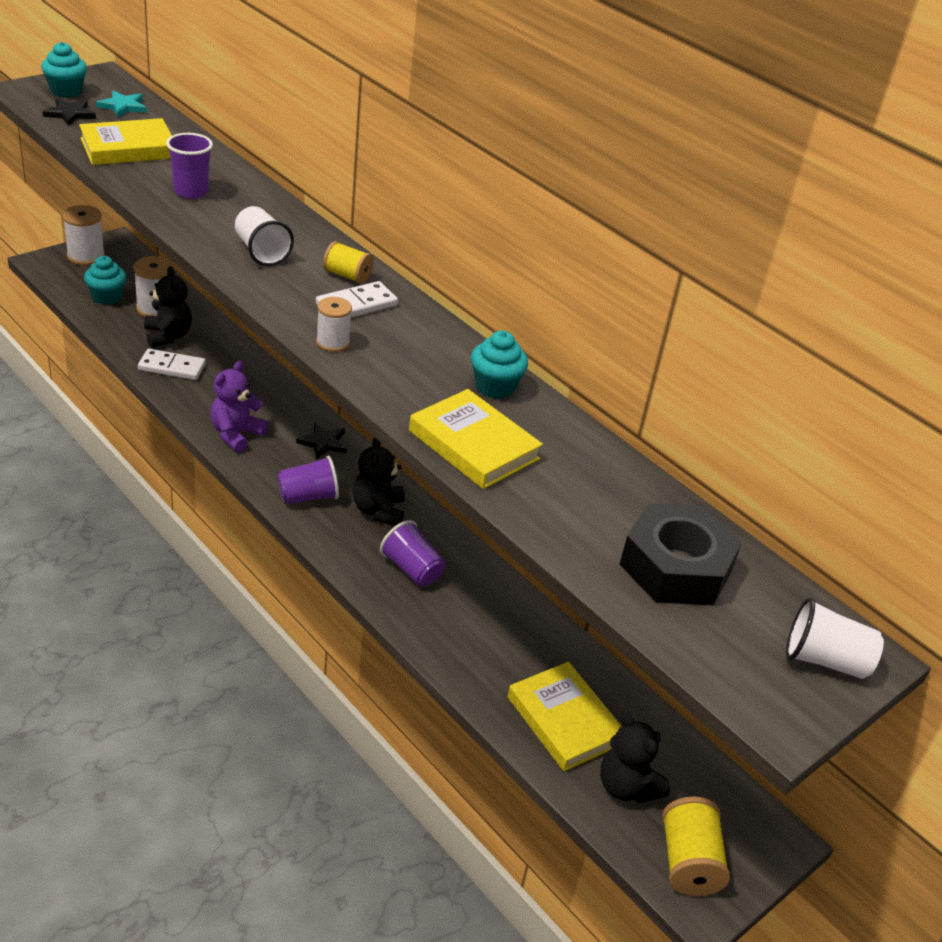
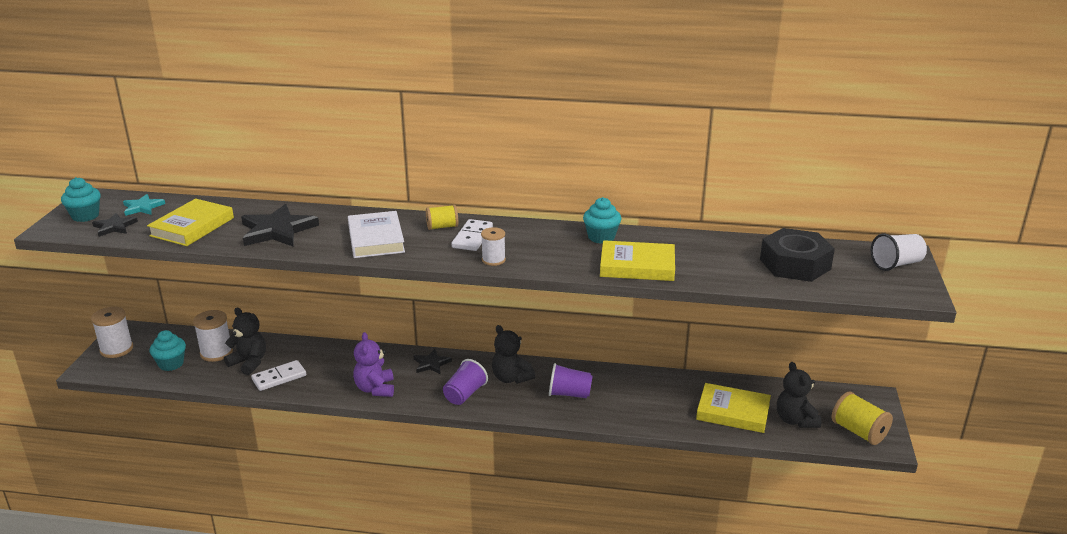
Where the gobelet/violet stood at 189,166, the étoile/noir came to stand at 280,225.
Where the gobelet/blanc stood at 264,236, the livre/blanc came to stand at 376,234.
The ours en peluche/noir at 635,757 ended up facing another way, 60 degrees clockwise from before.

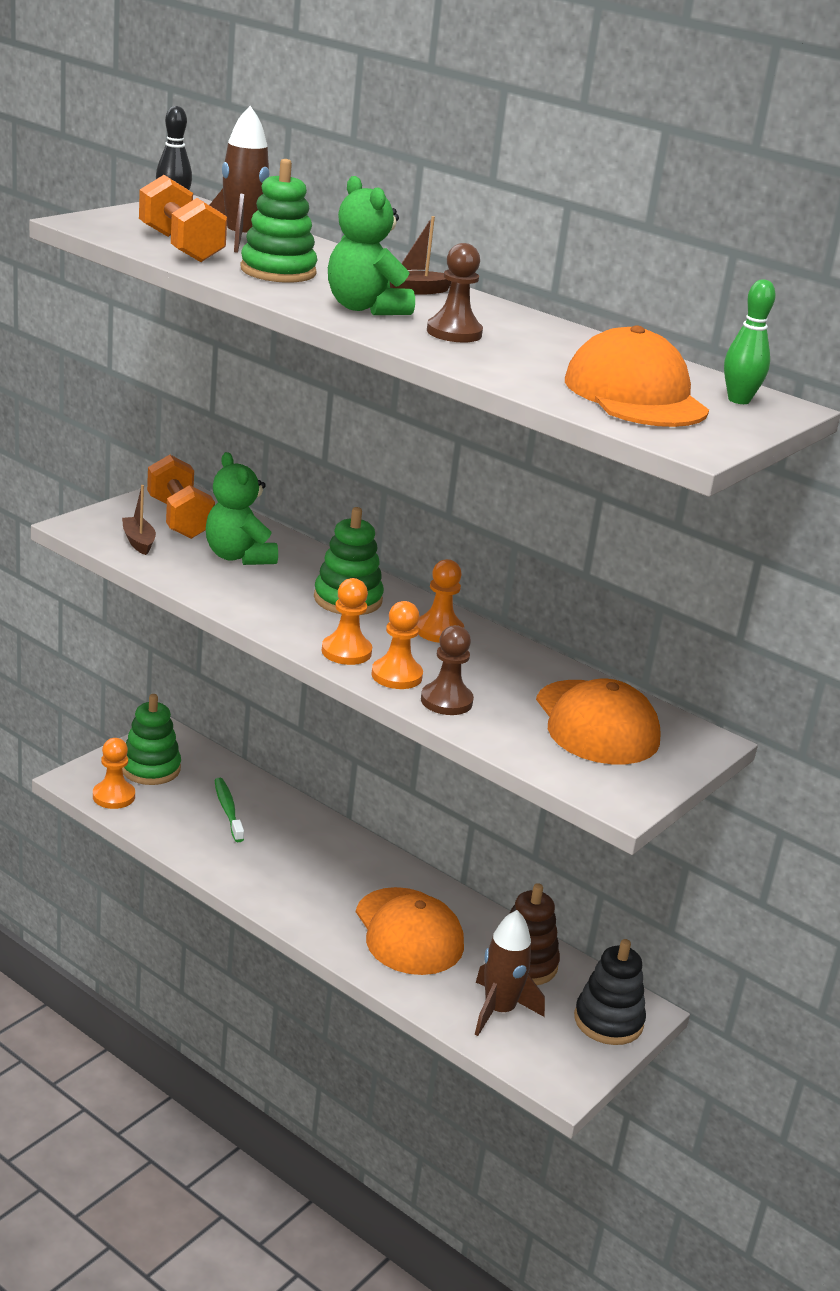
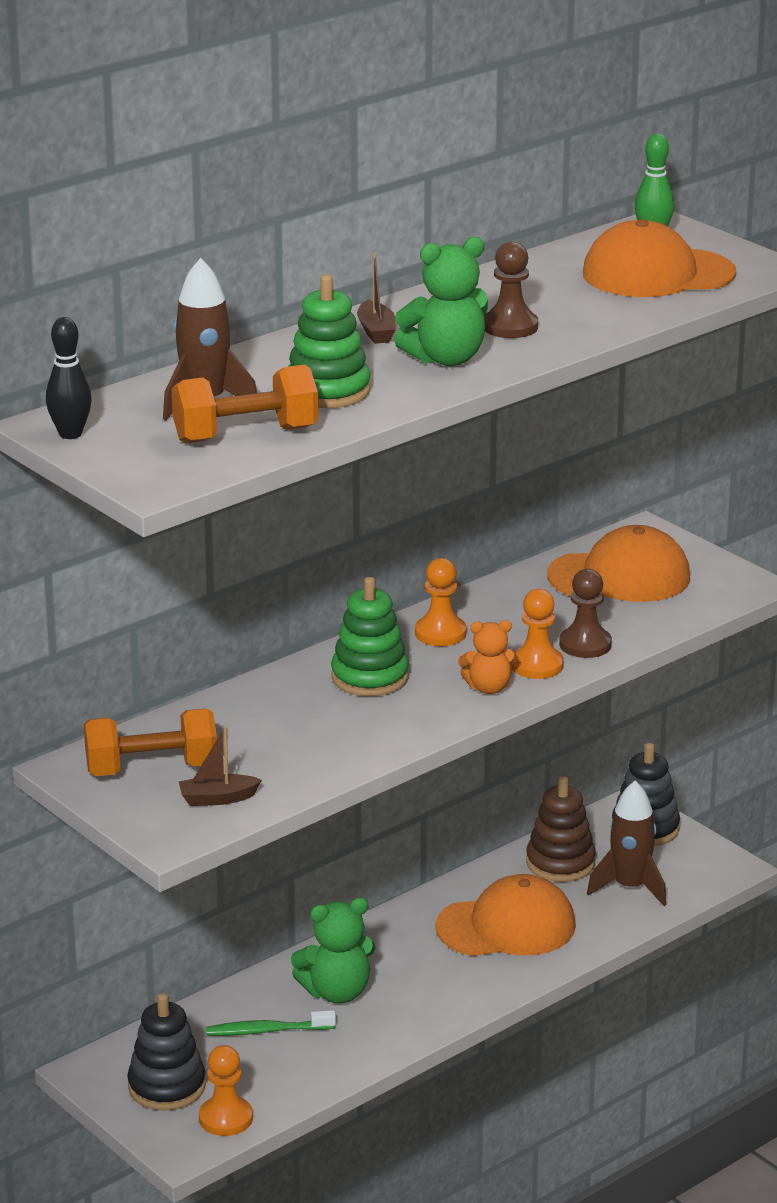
The ours en peluche/vert ended up elsewhere, having gone from 242,508 to 333,950.
Where the pion/orange stood at 347,621, the ours en peluche/orange came to stand at 488,657.
What was the jouet à empiler/vert at 151,739 turned into the jouet à empiler/noir at 166,1052.

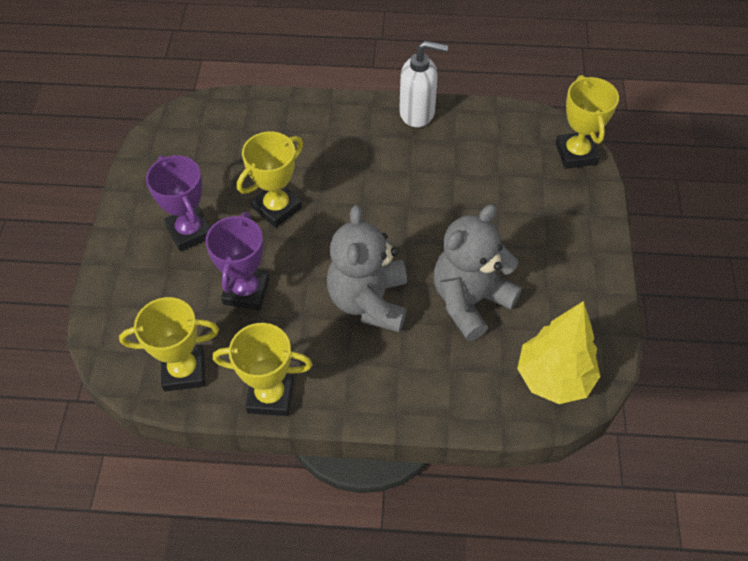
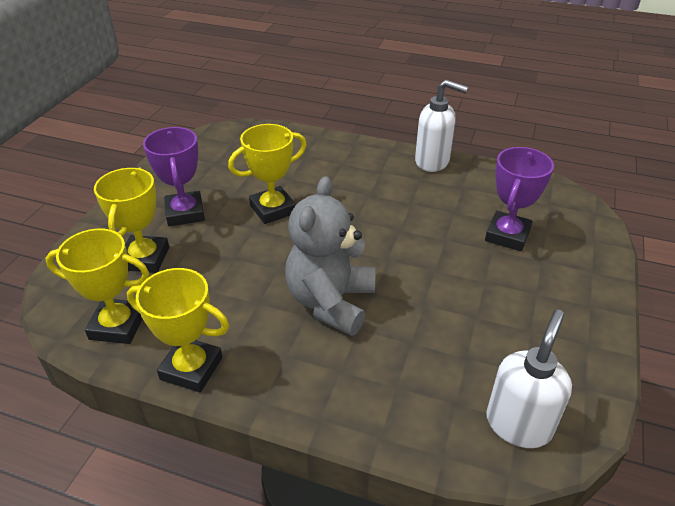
The trophée/jaune ended up elsewhere, having gone from 587,122 to 131,220.
The second view lost the ours en peluche/gris at 478,272.
The trophée/violet ended up elsewhere, having gone from 237,261 to 519,199.
Where the arbre/jaune stood at 559,352, the distributeur de savon/blanc came to stand at 529,378.

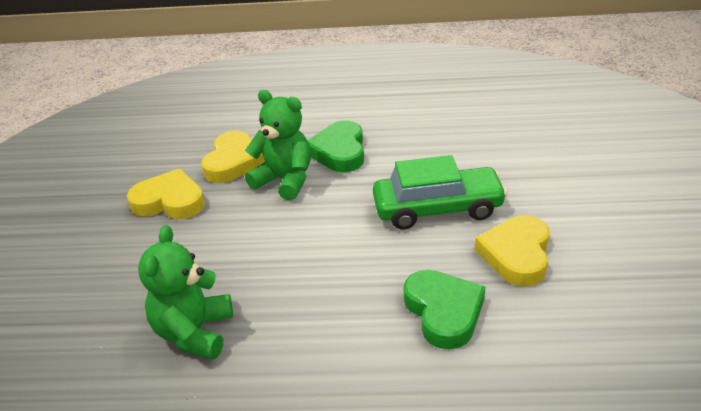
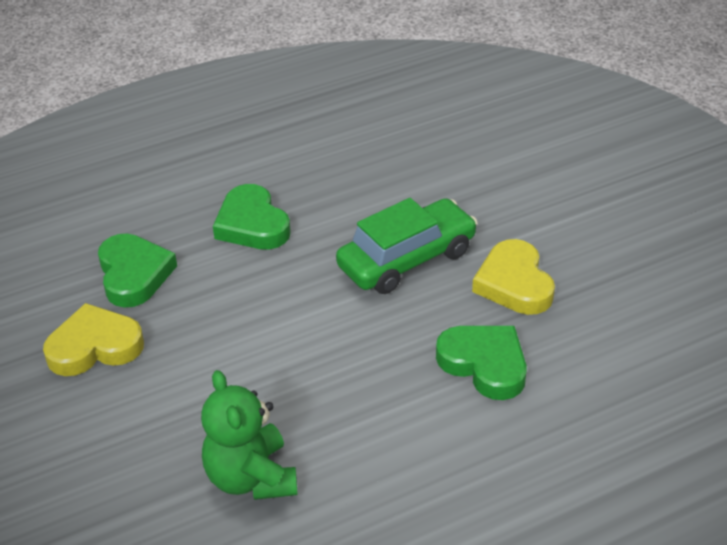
The second view lost the ours en peluche/vert at 278,145.
What was the cœur/jaune at 233,157 turned into the cœur/vert at 137,271.

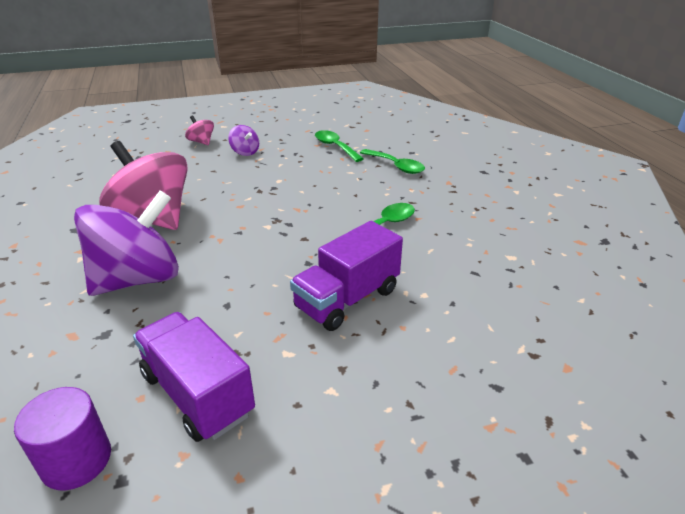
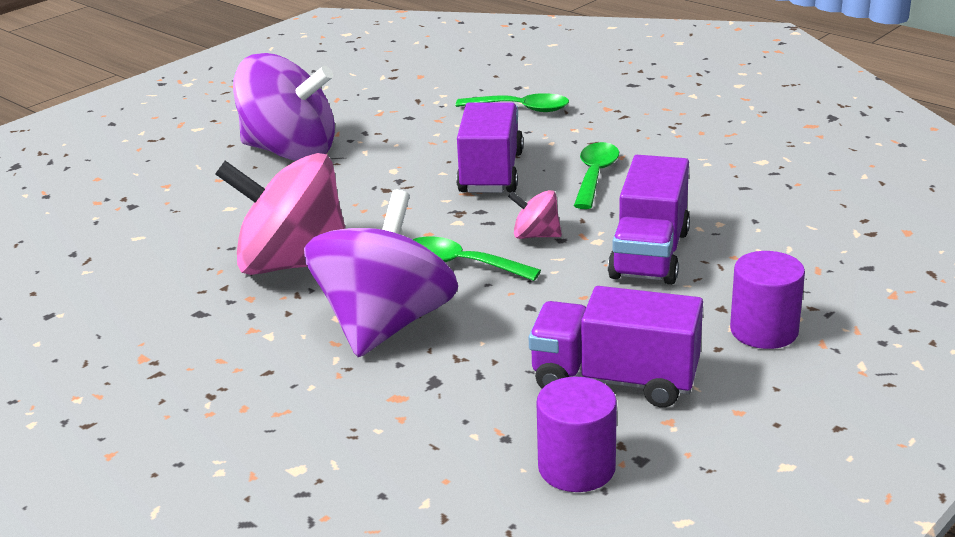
The toupie/rose ended up elsewhere, having gone from 199,130 to 535,214.
The size of the toupie/violet at 243,140 changed by a factor of 2.32.
The cuillère/vert ended up elsewhere, having gone from 339,146 to 476,259.
The second view gained the camion/violet at 490,147.
The second view gained the cylindre/violet at 767,300.

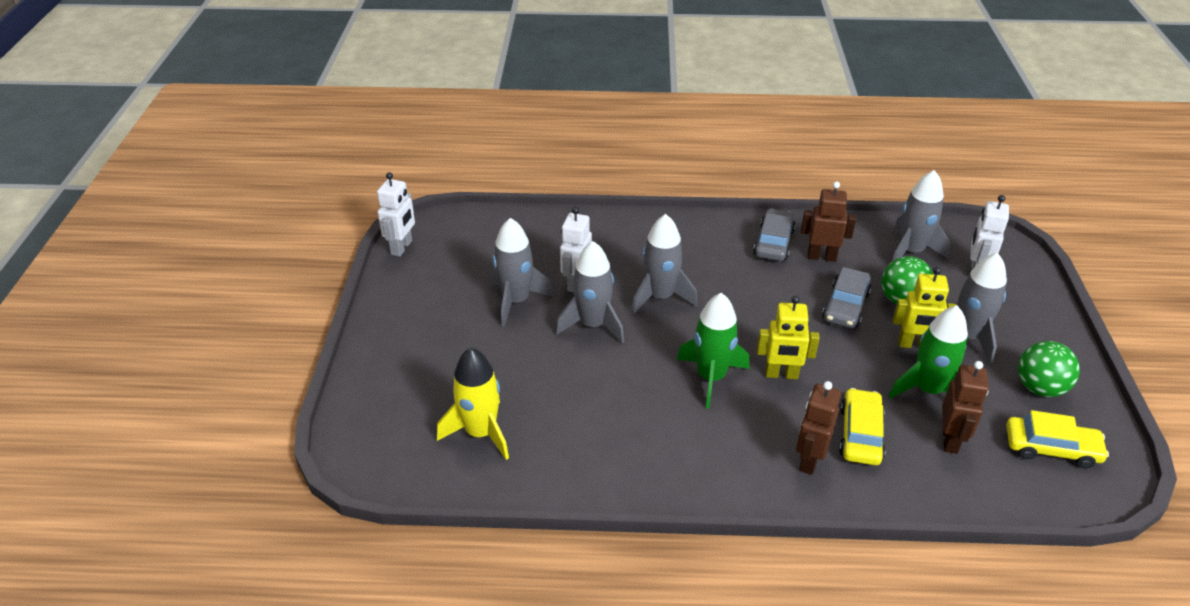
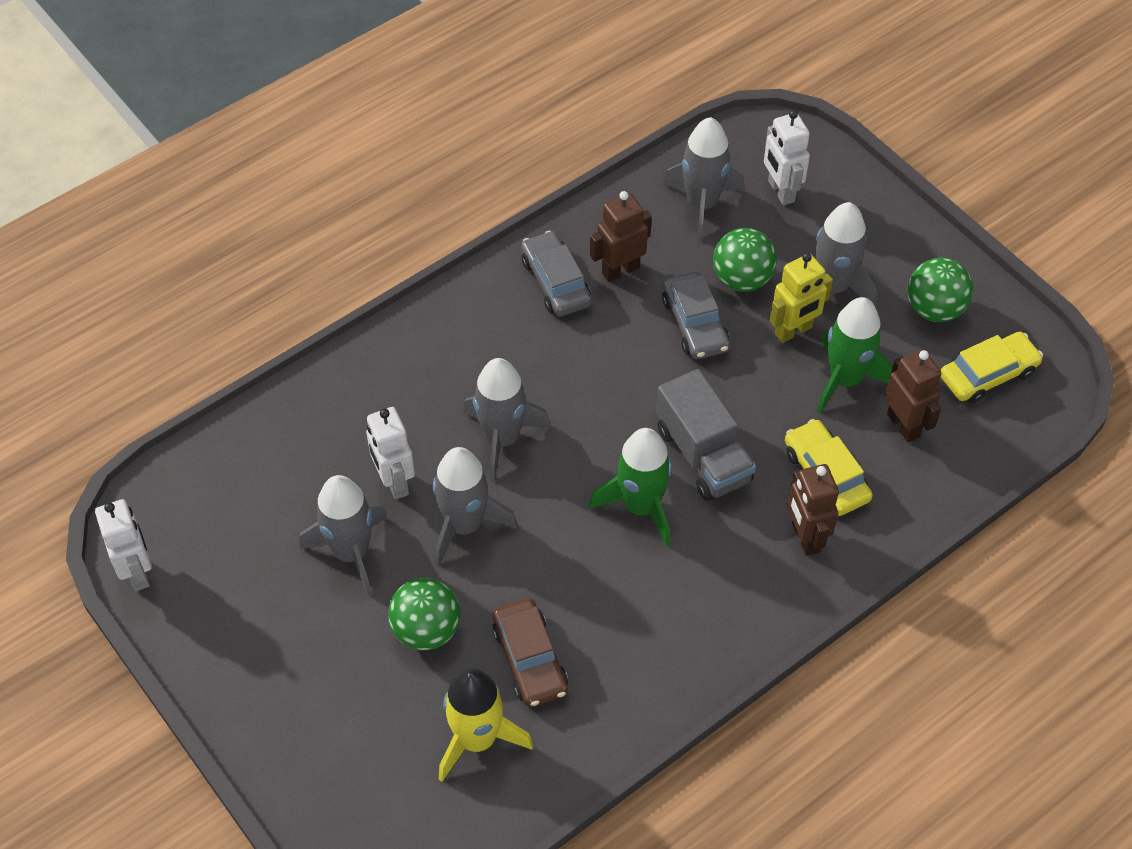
Where the robot/jaune stood at 788,337, the camion/gris came to stand at 706,435.
The second view gained the balle/vert at 424,614.
The second view gained the voiture/marron at 530,652.

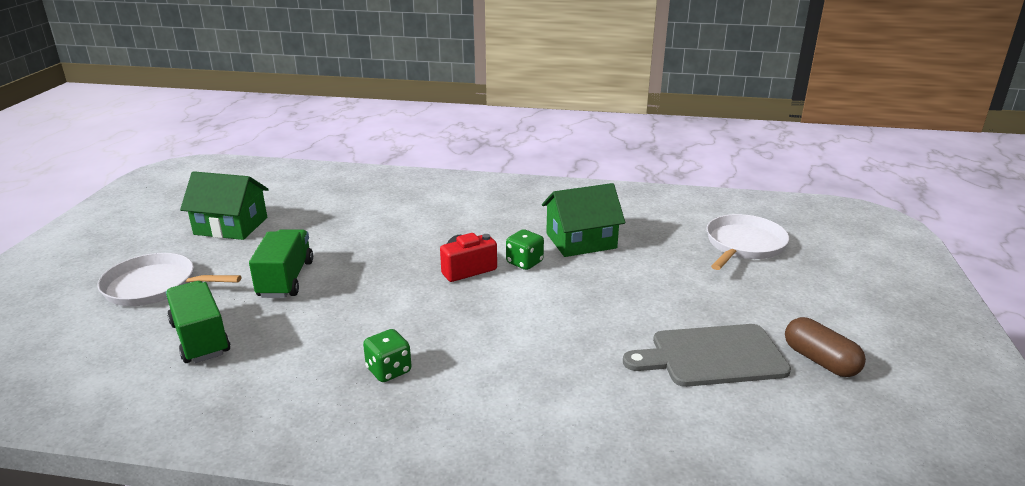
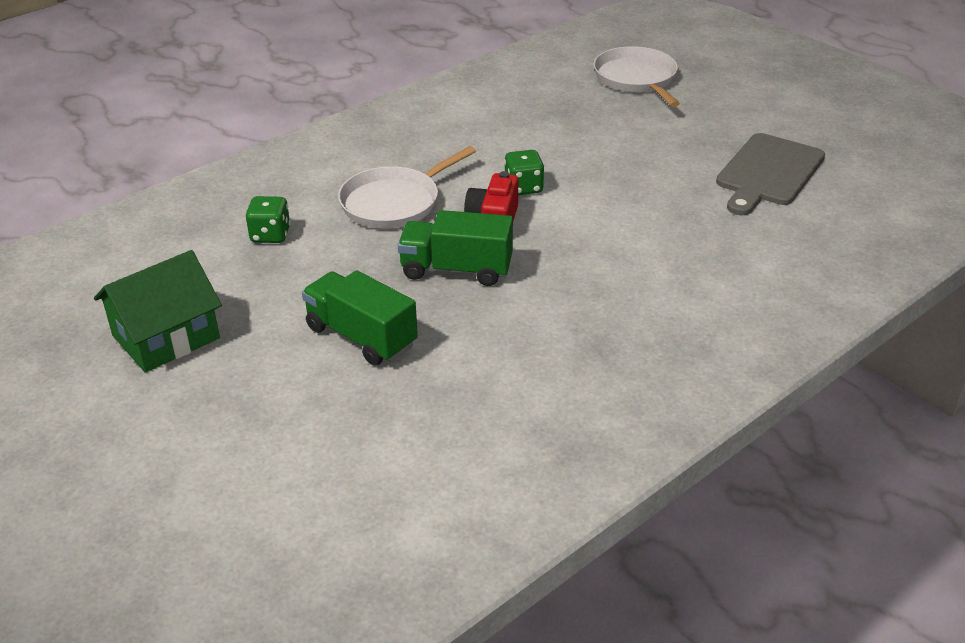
The second view lost the maison/vert at 583,220.
The poêle/blanc ended up elsewhere, having gone from 169,279 to 407,187.
The camion/vert ended up elsewhere, having gone from 198,322 to 455,248.
The second view lost the gélule/marron at 825,347.
The dé/vert ended up elsewhere, having gone from 387,355 to 268,219.

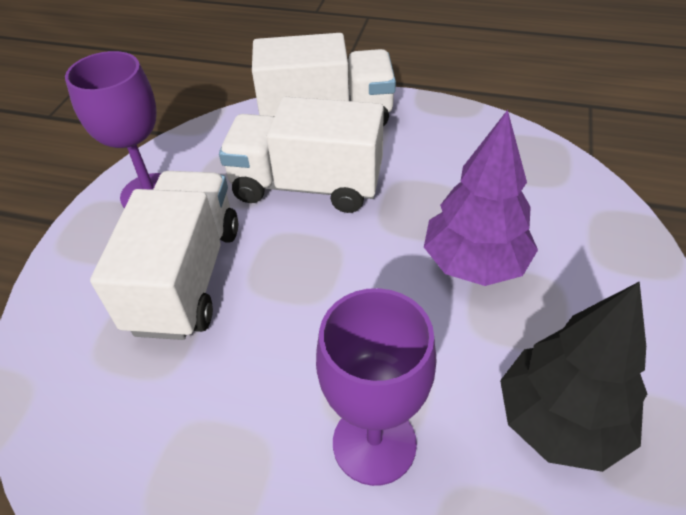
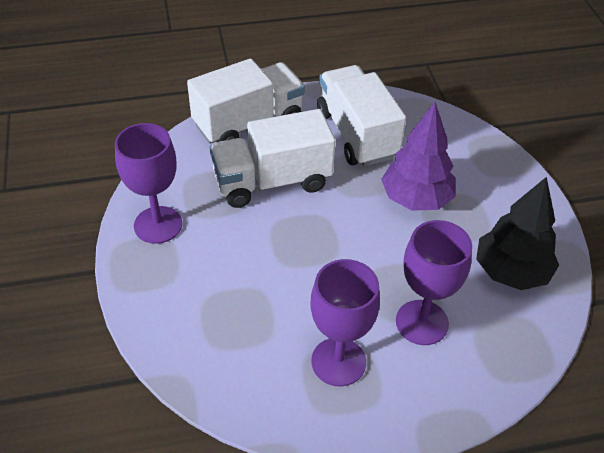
The camion/blanc ended up elsewhere, having gone from 164,255 to 361,116.
The second view gained the verre à pied/violet at 345,322.

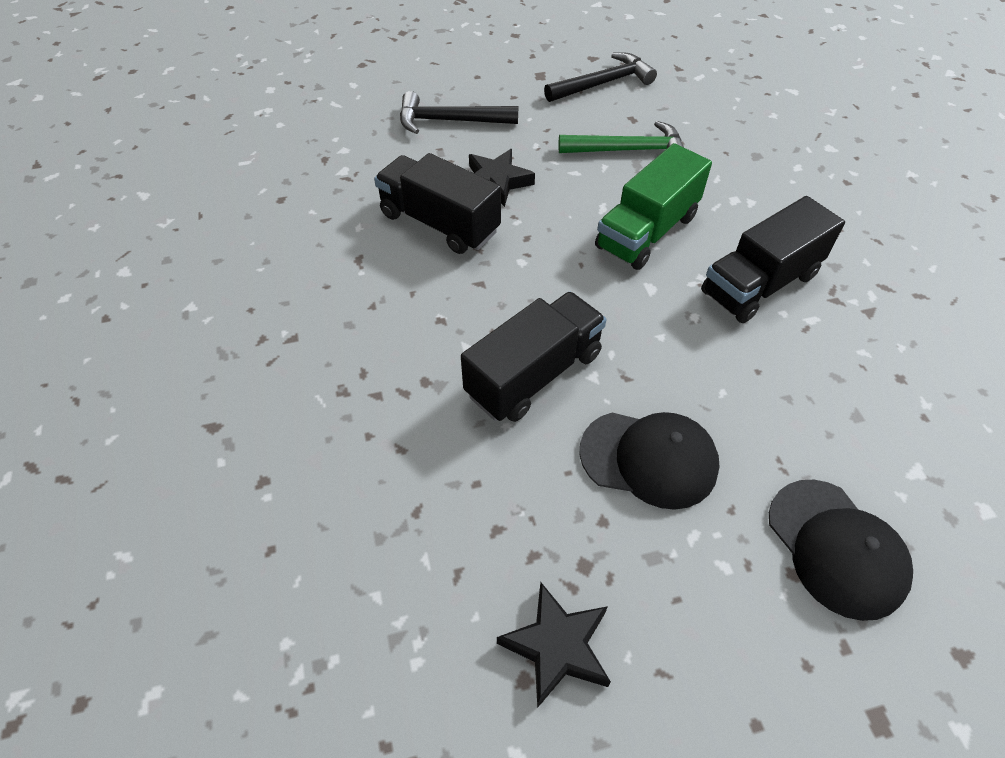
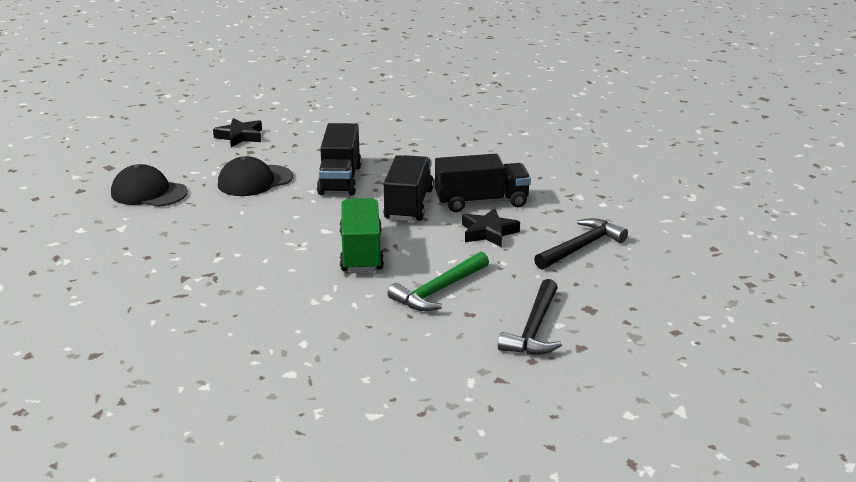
The camion/noir ended up elsewhere, having gone from 773,259 to 408,188.

